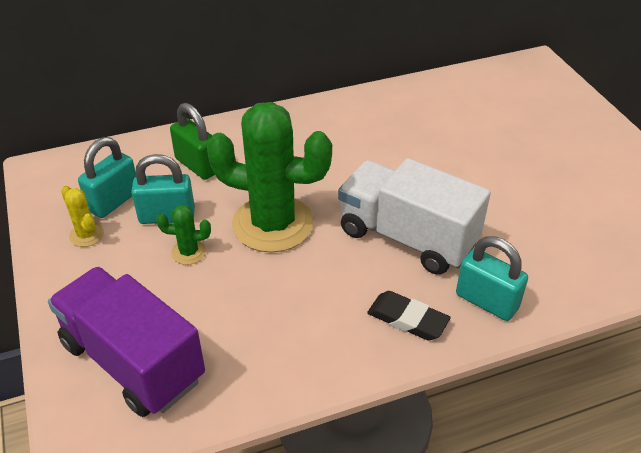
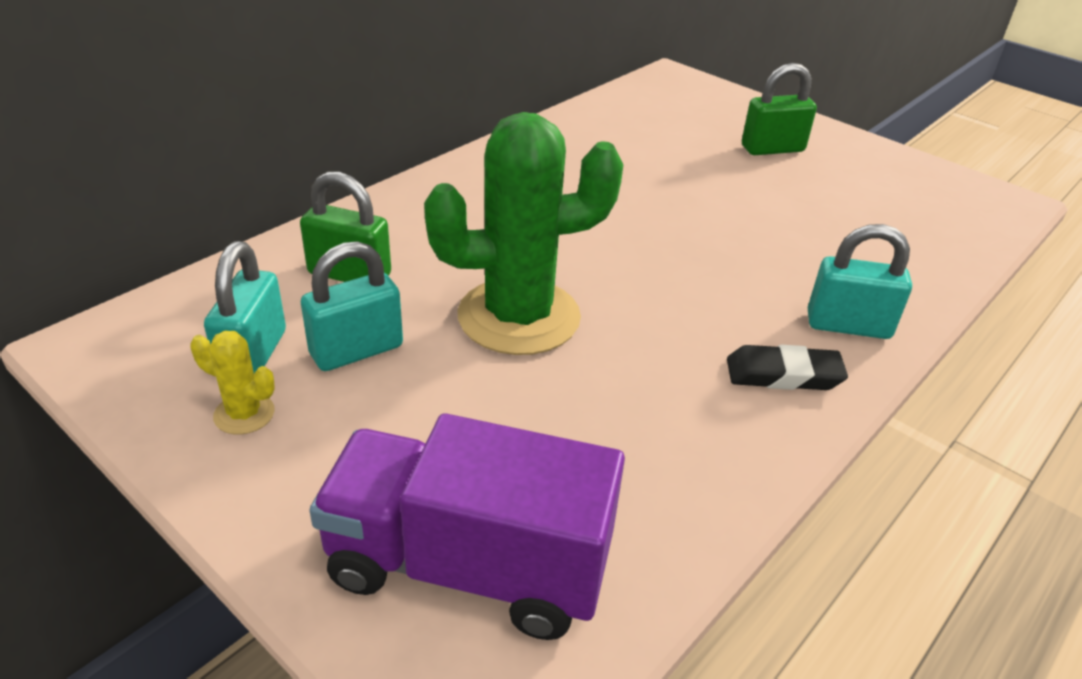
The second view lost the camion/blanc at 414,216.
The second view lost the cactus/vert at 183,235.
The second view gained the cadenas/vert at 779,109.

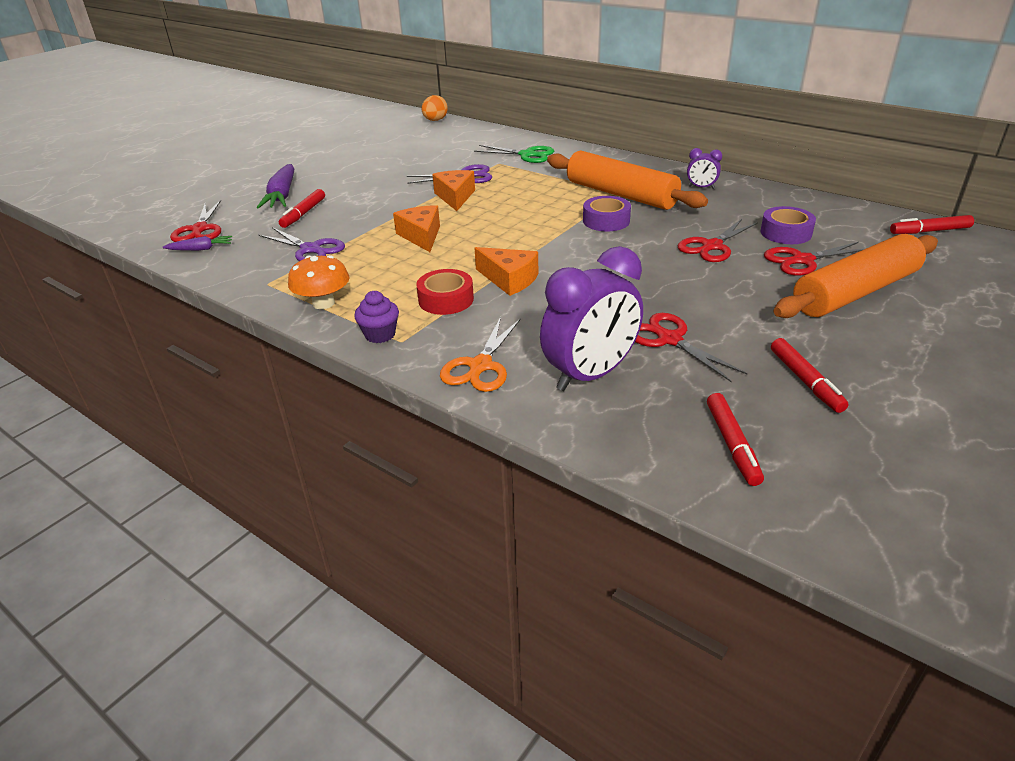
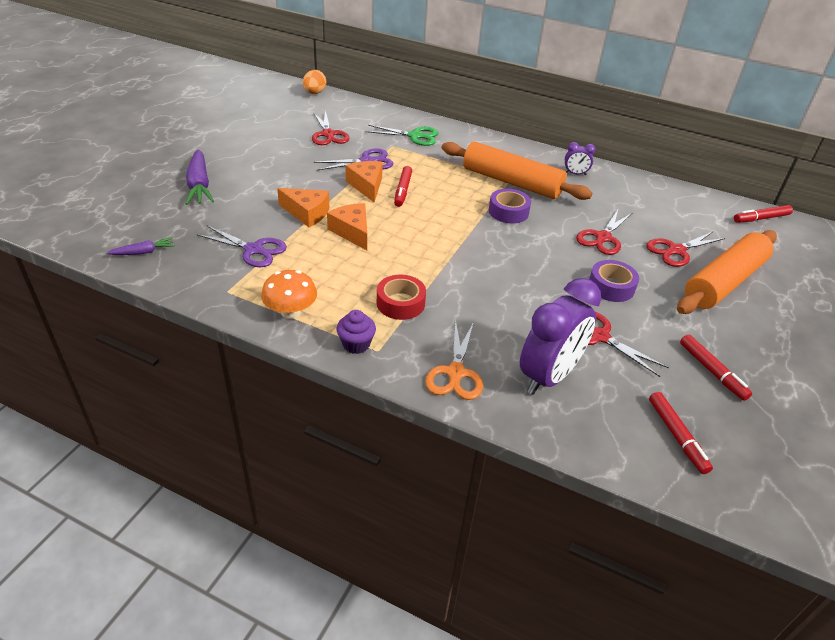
The feutre/rouge ended up elsewhere, having gone from 302,208 to 403,186.
The ciseaux/rouge ended up elsewhere, having gone from 195,221 to 331,127.
The ruban adhésif/violet ended up elsewhere, having gone from 788,225 to 614,281.
The fromage/orange ended up elsewhere, having gone from 506,271 to 303,207.

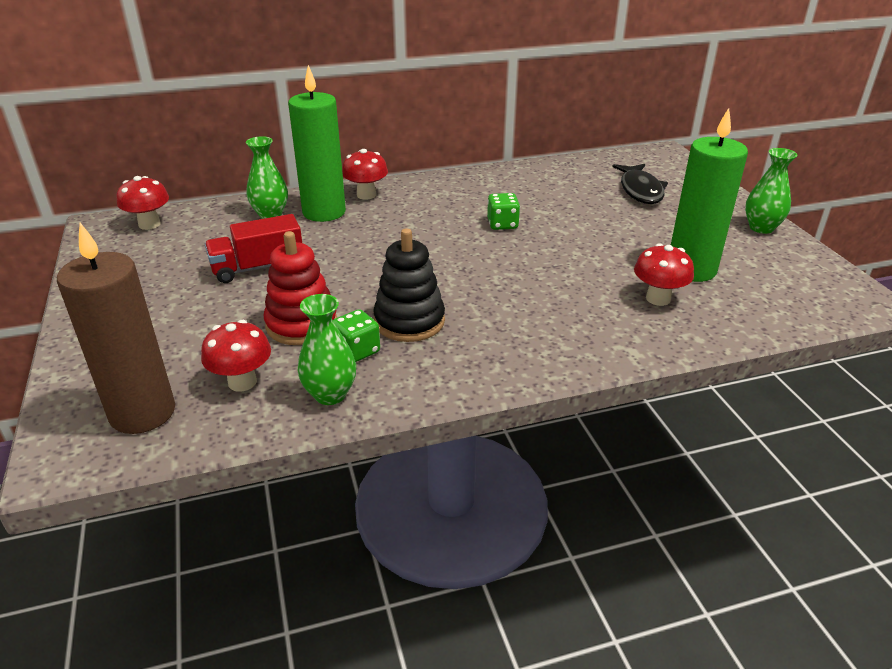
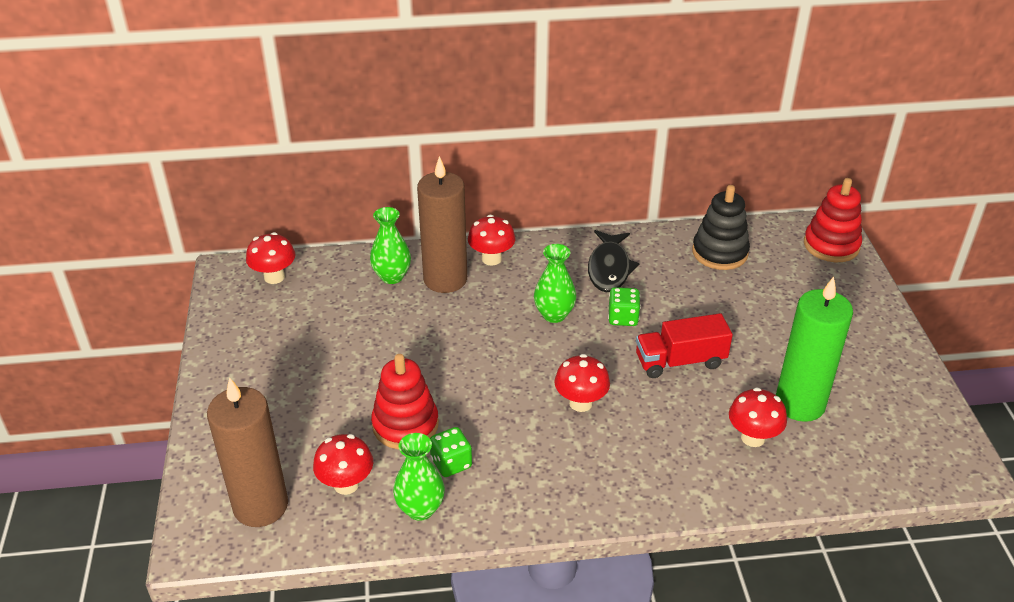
What was the bougie/vert at 317,143 turned into the bougie/marron at 442,224.
The vase/vert ended up elsewhere, having gone from 771,191 to 555,283.
The poisson/noir ended up elsewhere, having gone from 640,184 to 613,261.
The camion/rouge ended up elsewhere, having gone from 253,248 to 684,345.
The jouet à empiler/noir ended up elsewhere, having gone from 409,285 to 721,227.
The second view gained the jouet à empiler/rouge at 833,220.
The second view gained the champignon/rouge at 582,383.

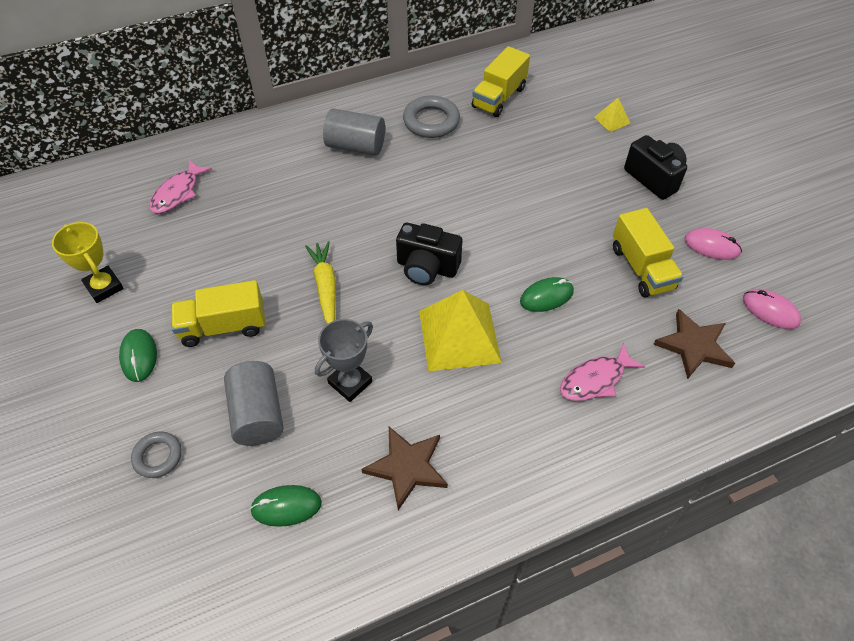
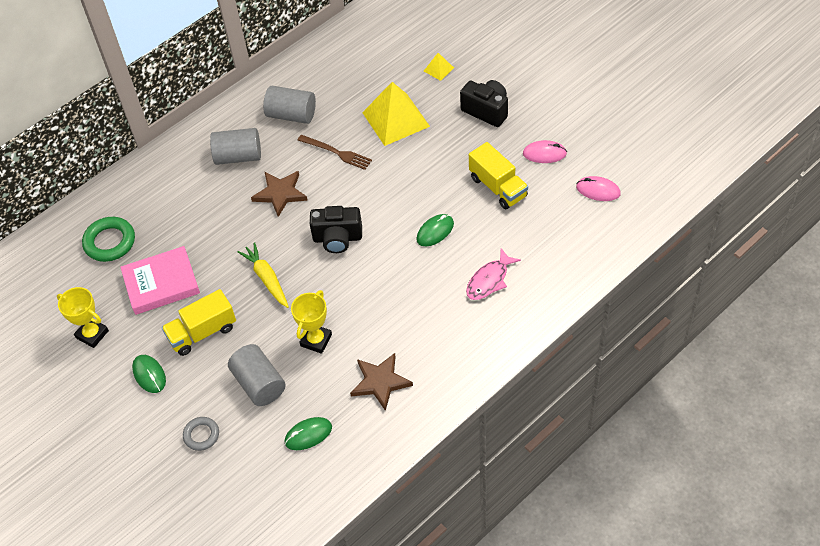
The second view lost the camion/jaune at 501,81.
Where the anneau/gris stood at 431,116, the cylindre/gris came to stand at 289,105.
Where the poisson/rose stood at 180,186, the anneau/vert came to stand at 108,239.
The pyramide/jaune ended up elsewhere, having gone from 460,330 to 396,114.
The étoile/marron ended up elsewhere, having gone from 694,344 to 279,194.
What was the trophée/gris at 344,360 turned into the trophée/jaune at 311,322.
The second view gained the fourchette/marron at 335,152.
The second view gained the livre/rose at 160,280.

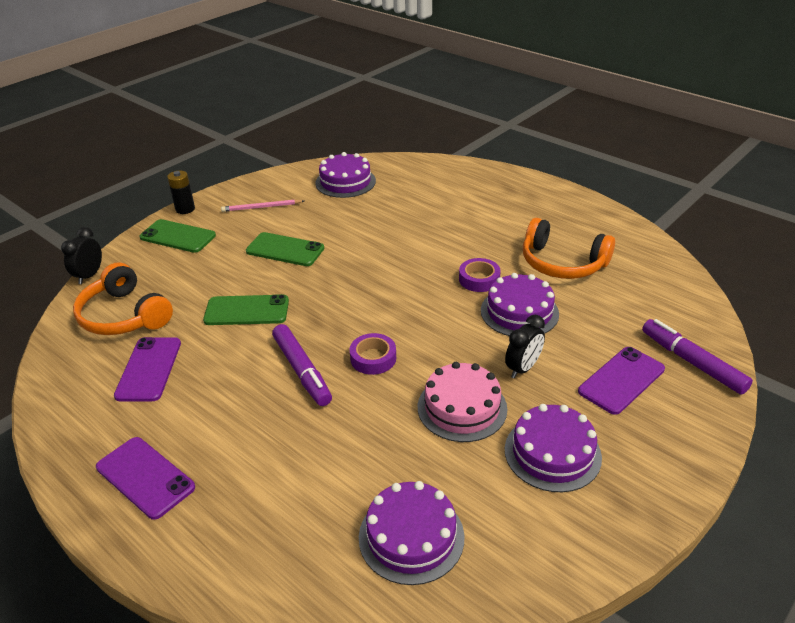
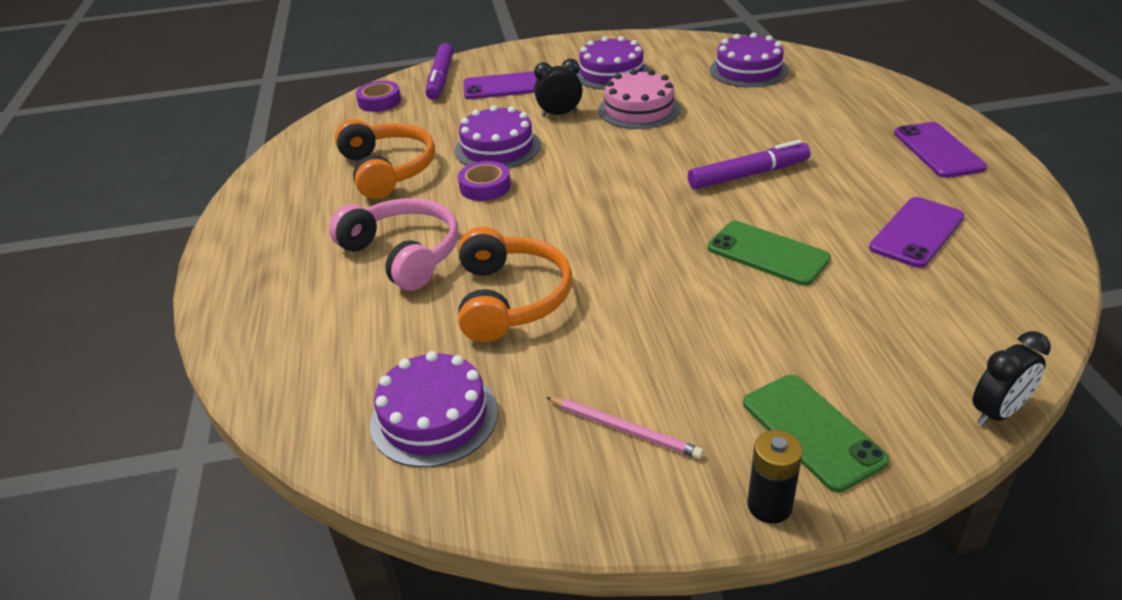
The second view lost the téléphone/vert at 285,249.
The casque audio/orange ended up elsewhere, having gone from 123,299 to 515,284.
The feutre/violet at 302,365 ended up facing another way, 60 degrees clockwise from before.
The ruban adhésif/violet ended up elsewhere, having gone from 373,354 to 378,96.
The second view gained the casque audio/rose at 393,244.

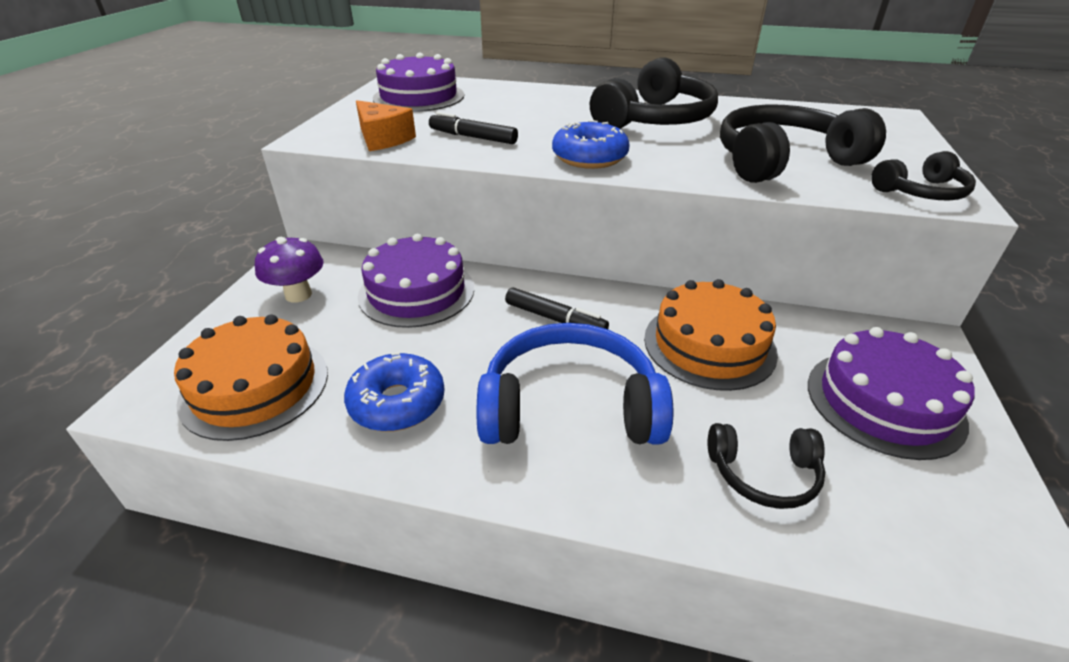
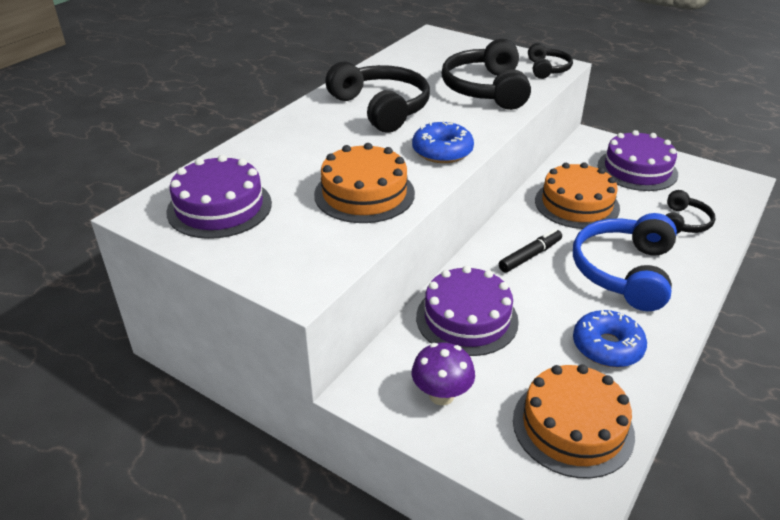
The second view lost the fromage/orange at 386,125.
Where the feutre/noir stood at 473,128, the gâteau/orange came to stand at 364,183.

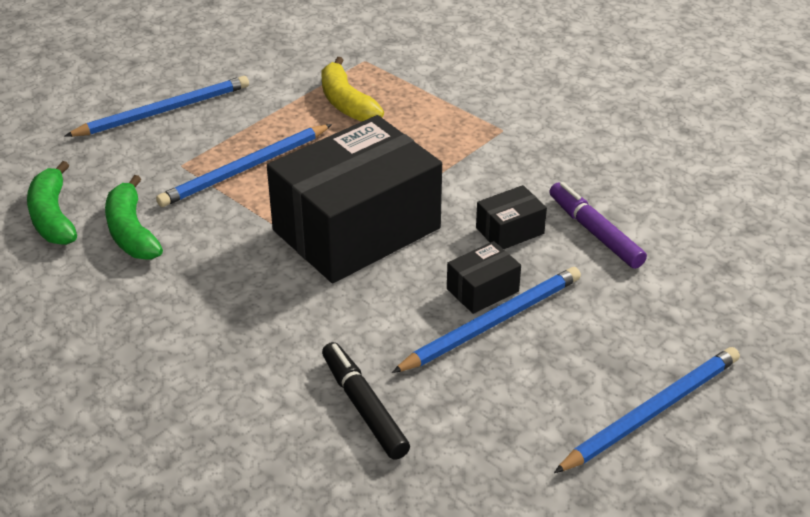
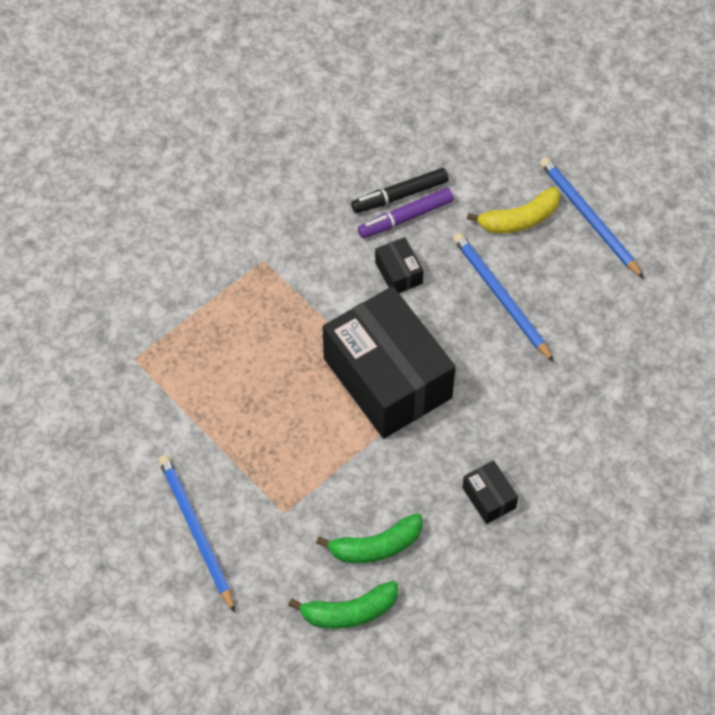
The banane/jaune ended up elsewhere, having gone from 353,89 to 513,210.
The second view lost the crayon/bleu at 244,165.
The boîte/noir ended up elsewhere, having gone from 484,277 to 490,492.
The feutre/noir ended up elsewhere, having gone from 366,401 to 400,190.

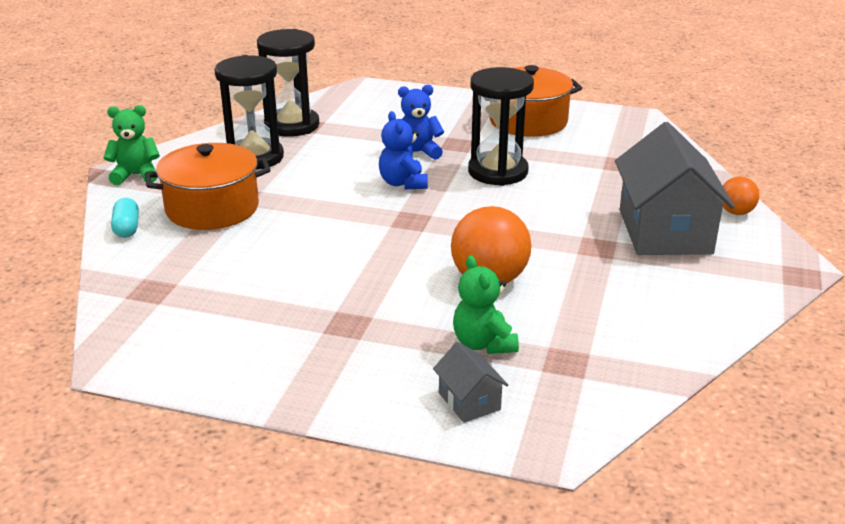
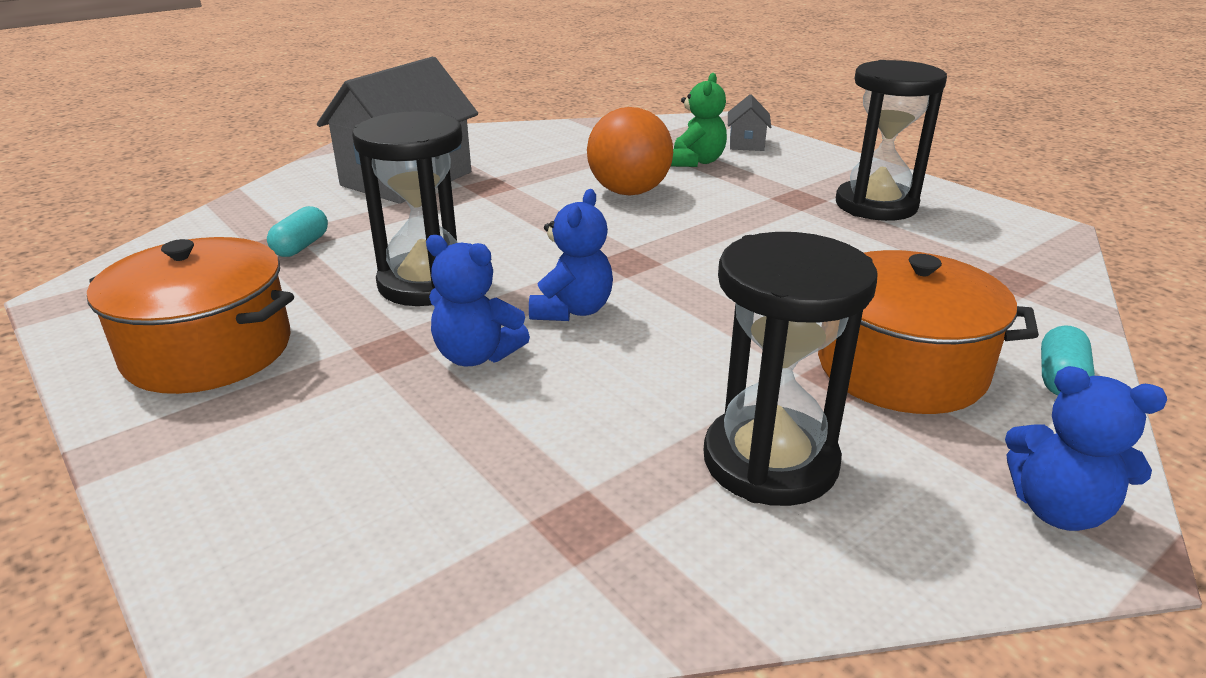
The sablier/noir ended up elsewhere, having gone from 288,83 to 891,140.
What was the ours en peluche/vert at 131,145 turned into the ours en peluche/bleu at 1086,448.
The second view lost the balle/orange at 741,196.
The second view gained the gélule/turquoise at 297,231.

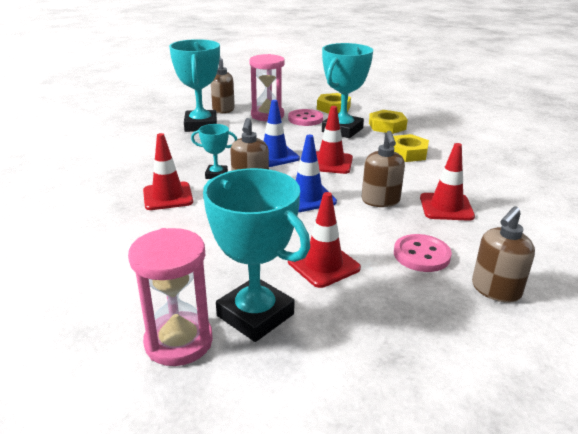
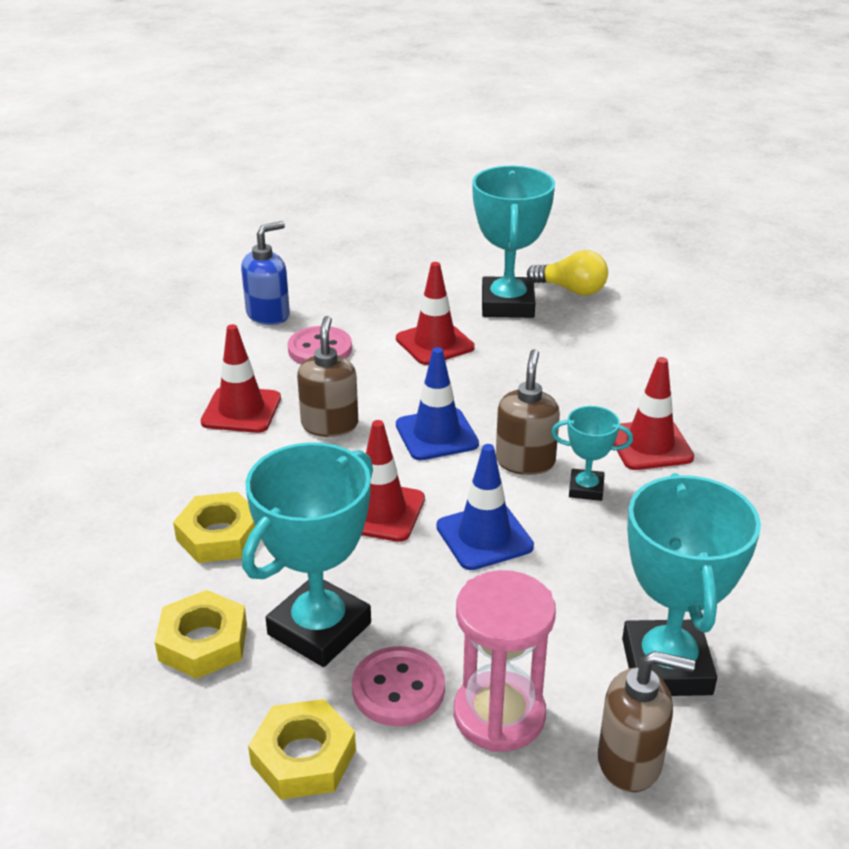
The trophée/turquoise at 256,255 ended up facing another way, 45 degrees clockwise from before.
What was the distributeur de savon/marron at 503,255 turned into the distributeur de savon/bleu at 265,273.
Where the sablier/rose stood at 170,297, the ampoule/jaune came to stand at 567,273.

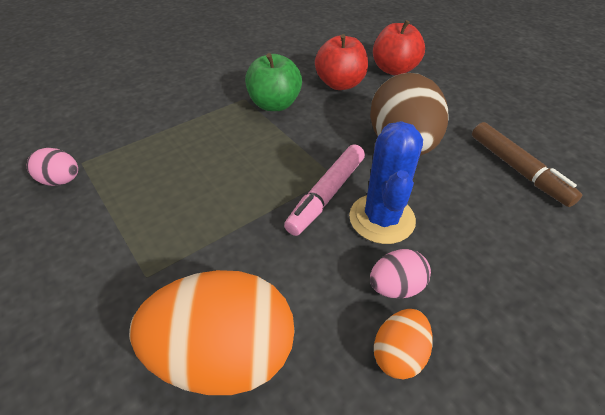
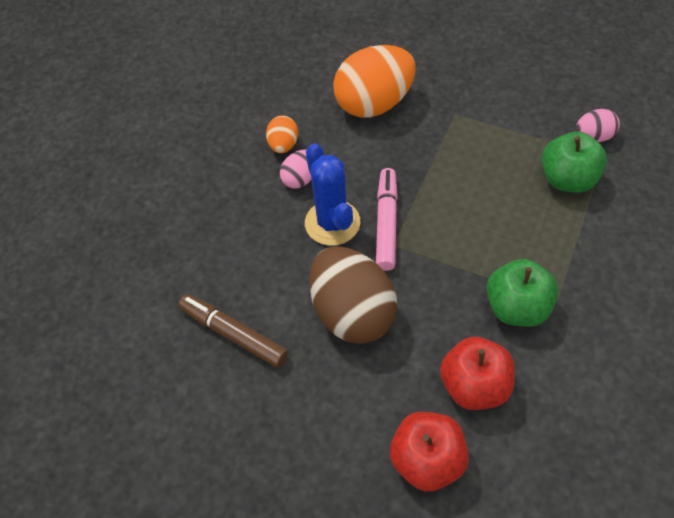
The second view gained the pomme/vert at 574,162.

